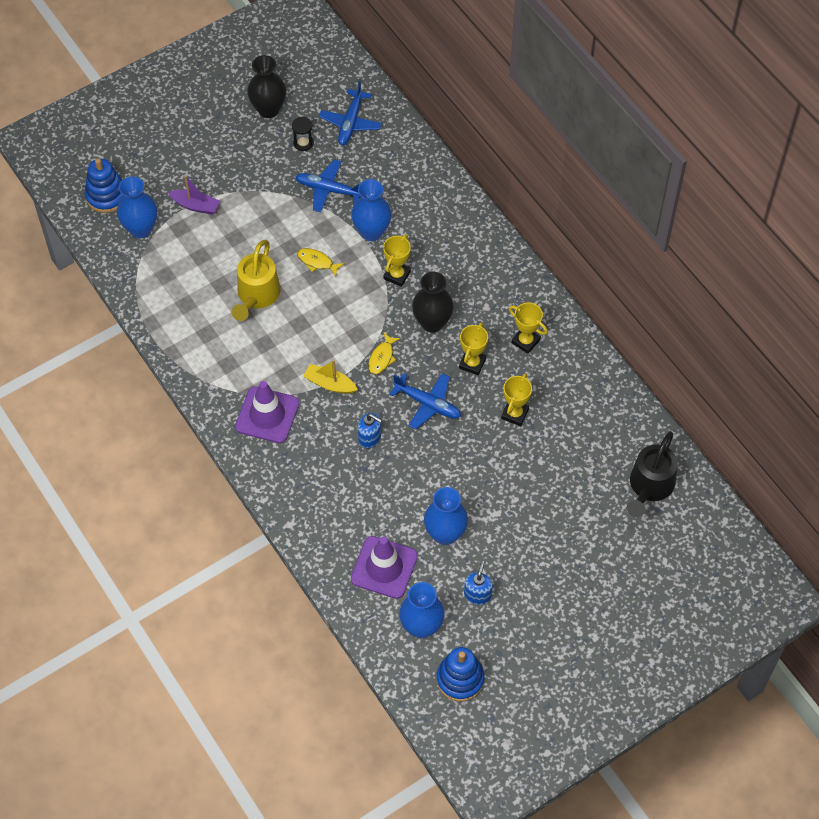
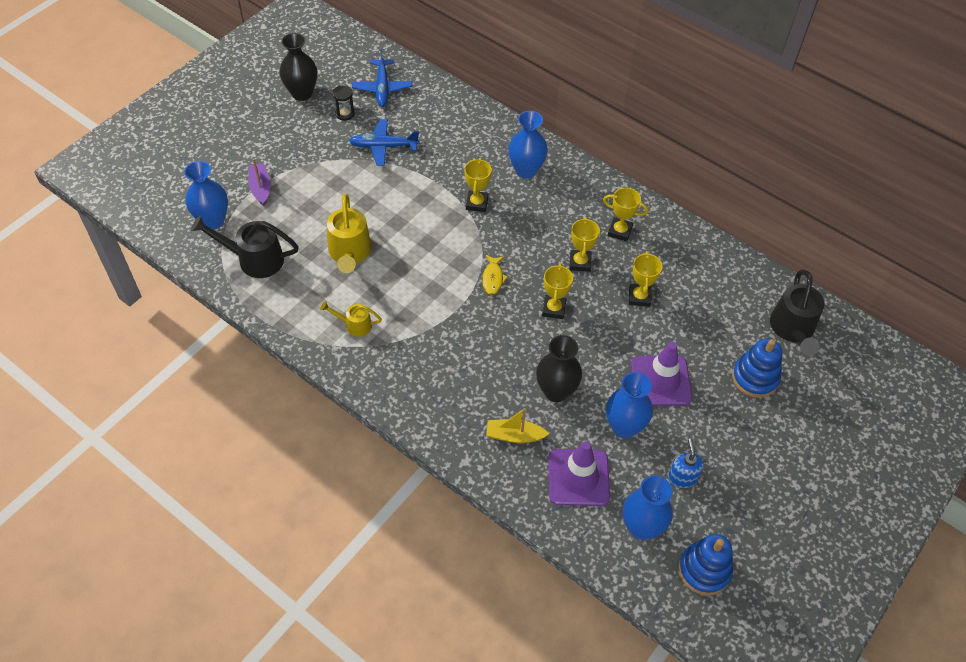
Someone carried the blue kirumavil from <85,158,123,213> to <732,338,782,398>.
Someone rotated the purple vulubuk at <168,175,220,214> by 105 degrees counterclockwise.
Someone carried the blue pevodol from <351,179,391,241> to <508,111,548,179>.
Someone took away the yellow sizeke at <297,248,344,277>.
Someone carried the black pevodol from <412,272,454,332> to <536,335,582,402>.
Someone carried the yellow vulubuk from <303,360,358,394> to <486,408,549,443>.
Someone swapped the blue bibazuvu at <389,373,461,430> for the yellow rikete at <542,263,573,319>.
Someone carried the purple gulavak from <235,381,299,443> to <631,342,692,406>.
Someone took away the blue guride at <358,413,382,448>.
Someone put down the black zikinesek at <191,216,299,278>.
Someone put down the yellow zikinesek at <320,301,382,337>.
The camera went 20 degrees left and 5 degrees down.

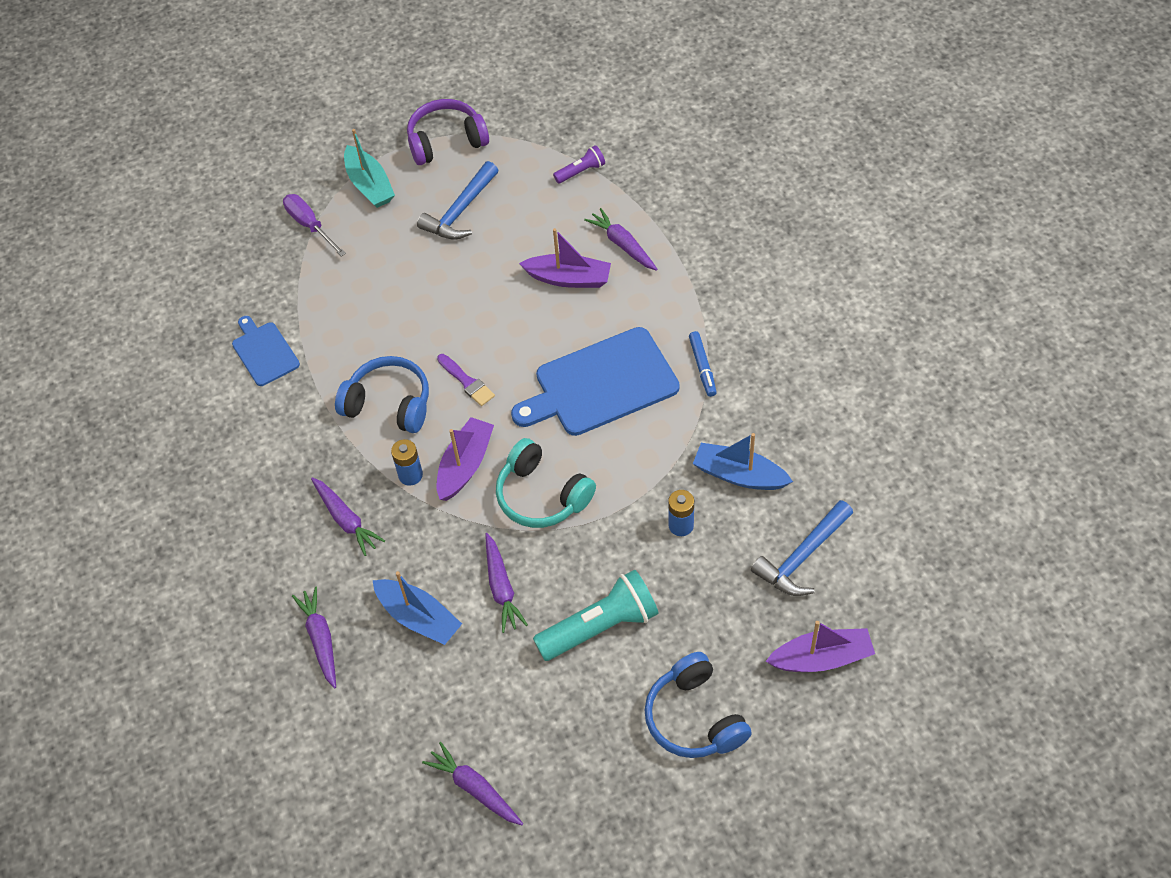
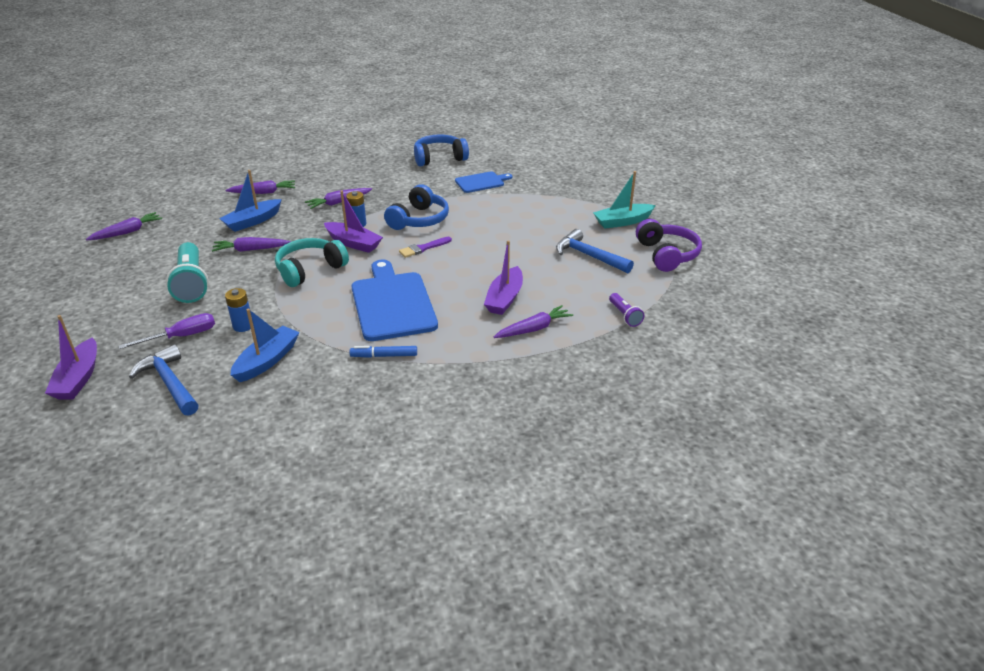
Someone carried the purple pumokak from <283,194,346,257> to <119,313,215,349>.
Someone carried the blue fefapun from <645,652,752,758> to <414,134,469,166>.
The camera went 95 degrees right and 20 degrees down.

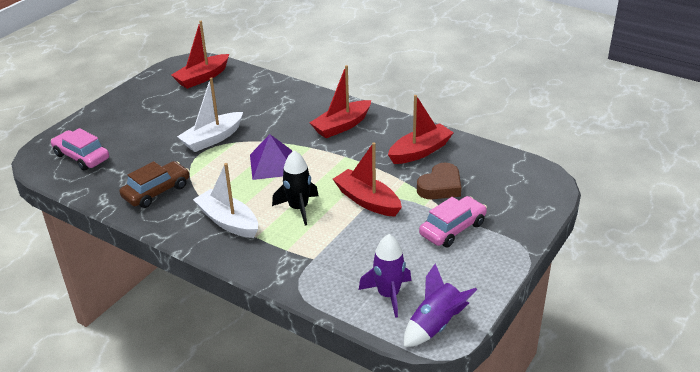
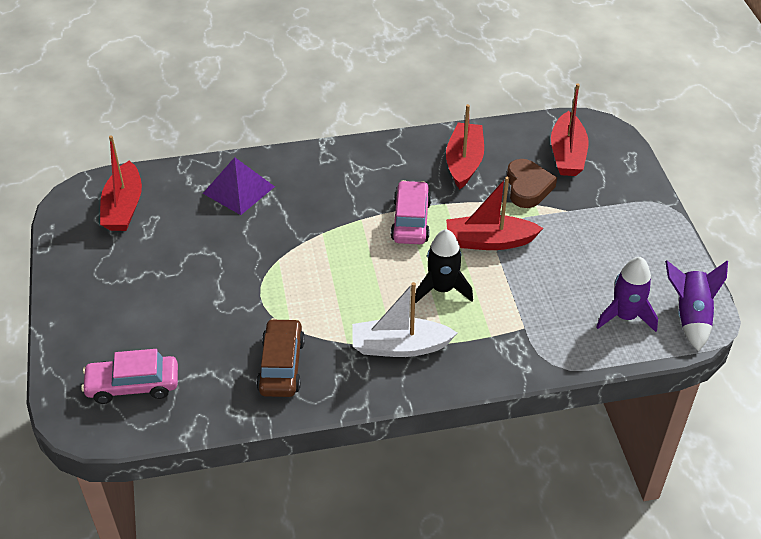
Someone carried the red vulubuk from <310,65,371,138> to <551,83,589,176>.
Someone took away the white vulubuk at <177,77,243,152>.
Someone carried the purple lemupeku from <250,134,292,180> to <203,157,275,215>.
Someone carried the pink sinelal from <419,196,487,247> to <391,180,431,244>.
The camera went 45 degrees left and 10 degrees up.

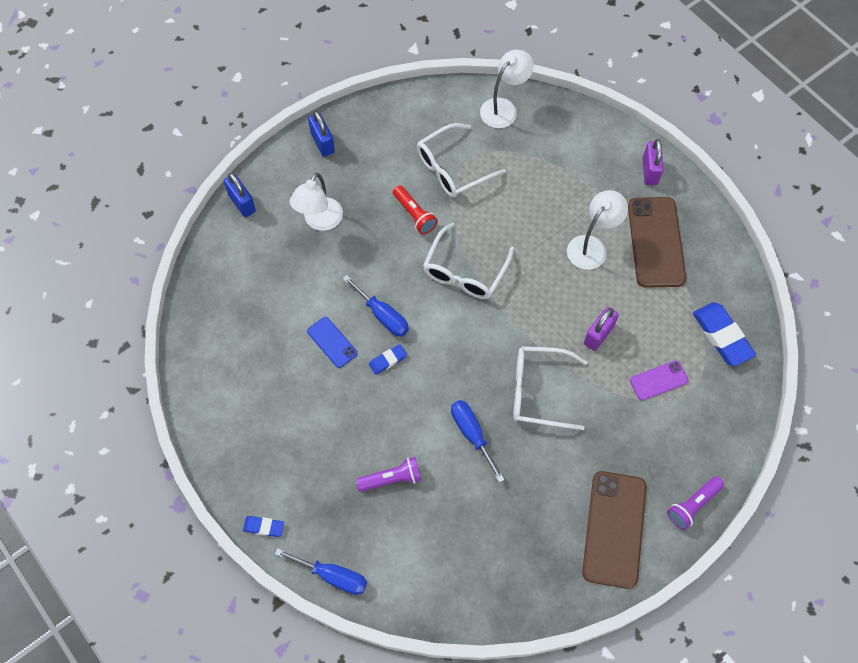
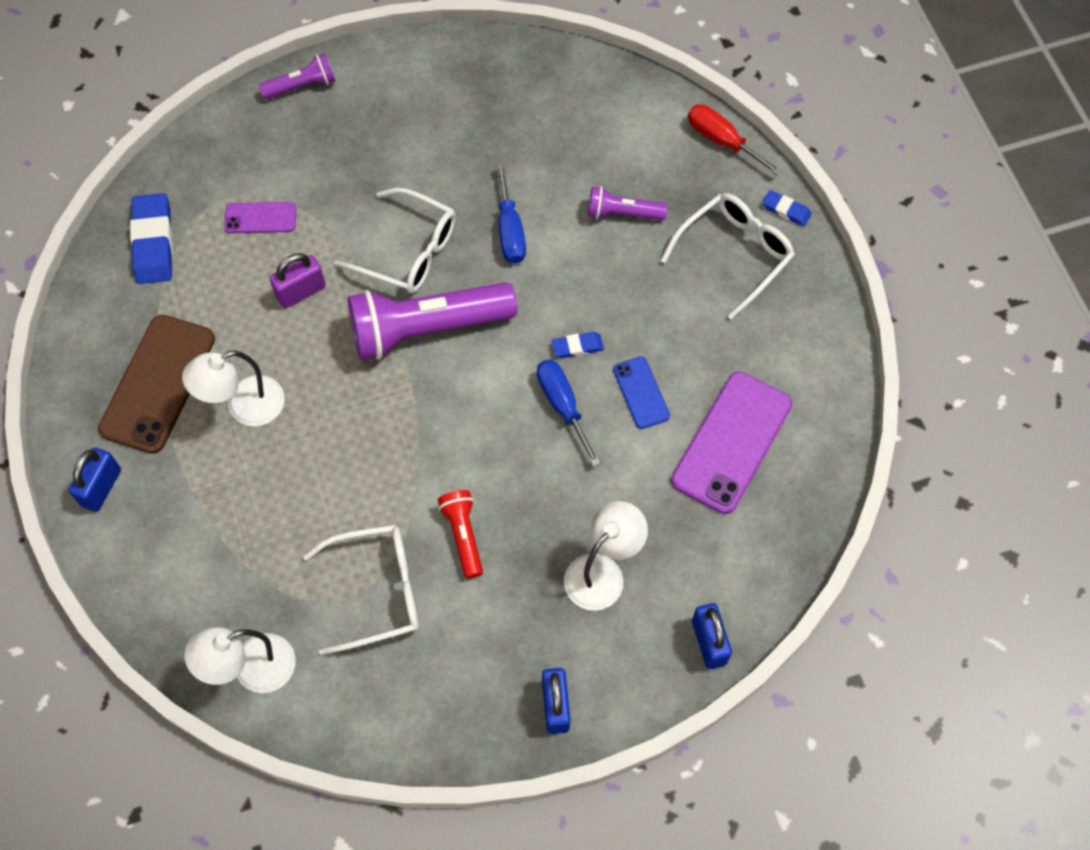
Someone repainted the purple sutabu at <643,139,664,185>, which became the blue sutabu at <69,447,121,512>.
Someone carried the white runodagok from <423,223,514,299> to <660,193,795,320>.
Someone took away the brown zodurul at <582,471,646,589>.
Someone repainted the blue pumokak at <275,548,367,595>, which became the red pumokak at <688,104,782,176>.
Someone put down the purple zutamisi at <348,282,517,360>.
Someone put down the purple zodurul at <671,372,792,514>.
The camera went 160 degrees left and 0 degrees up.

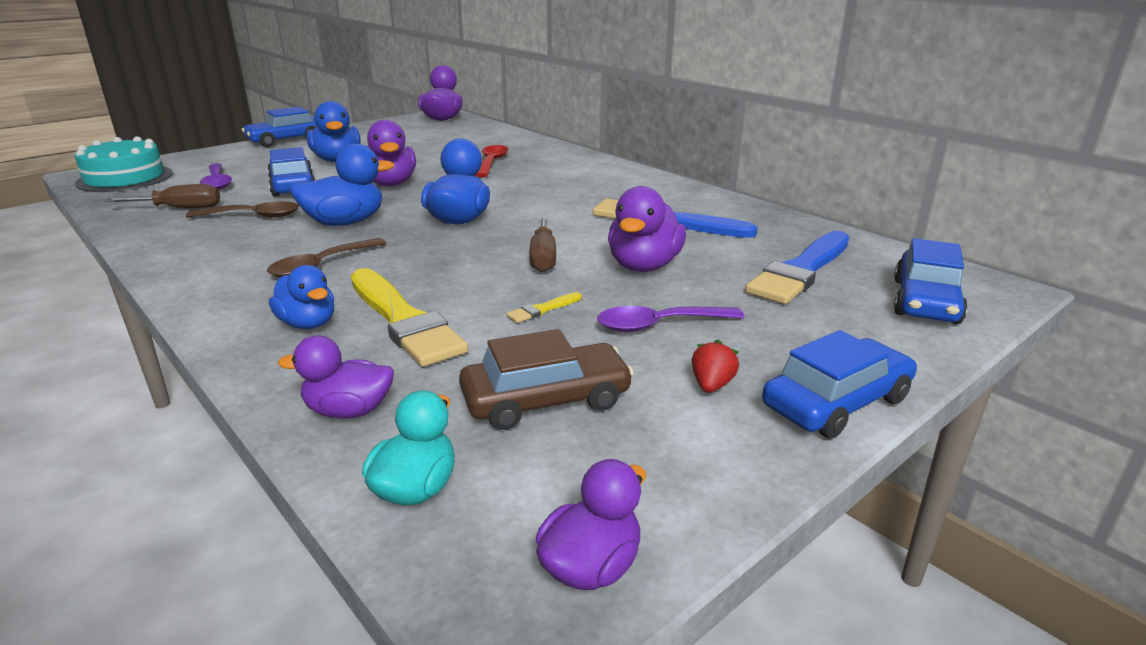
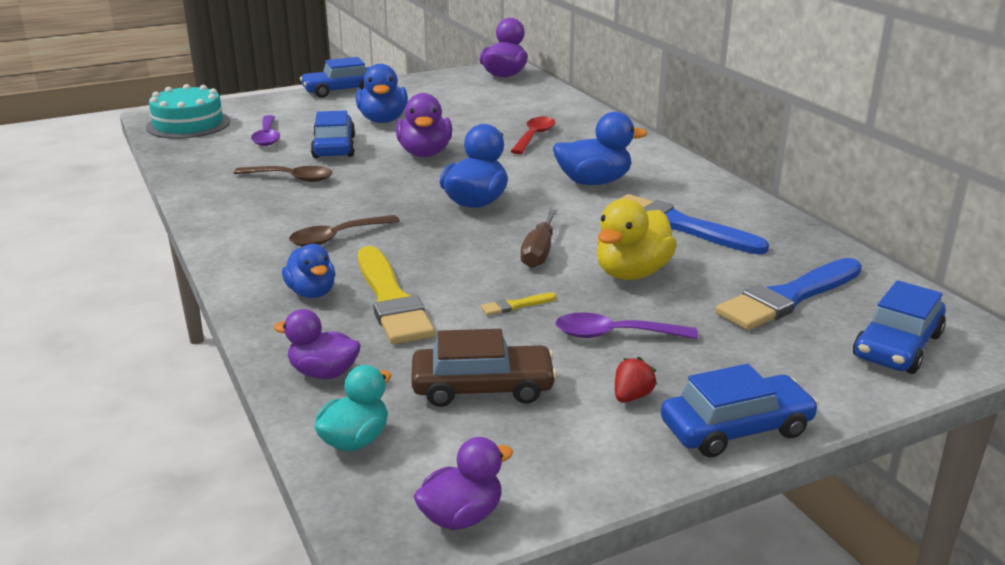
Someone carried the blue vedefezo from <289,144,395,226> to <553,111,647,185>.
Someone took away the brown pumokak at <105,184,220,208>.
Someone repainted the purple vedefezo at <608,186,686,272>, which became the yellow vedefezo at <596,199,677,280>.
The camera went 15 degrees right and 0 degrees up.

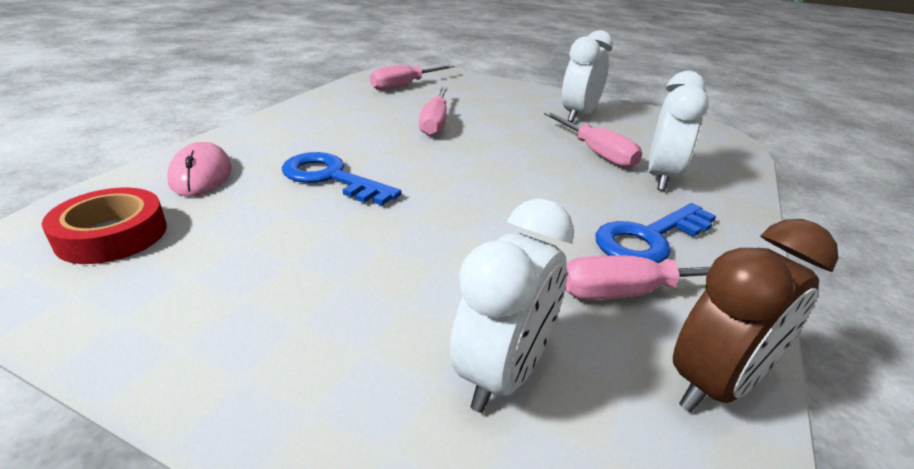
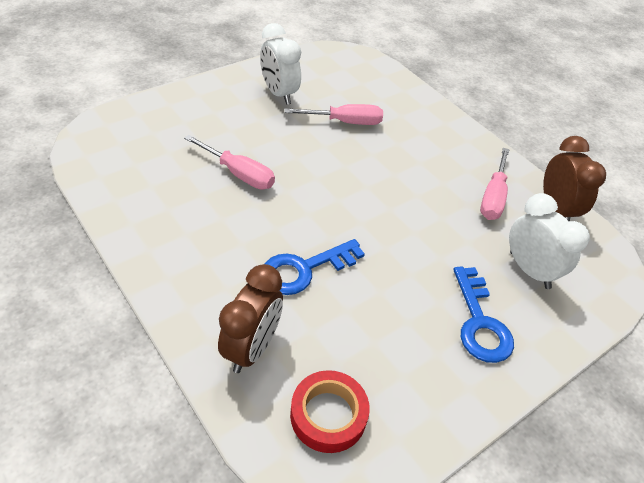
Someone took away the pink pumokak at <370,65,454,90>.
Someone took away the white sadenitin at <648,71,709,191>.
Someone swapped the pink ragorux at <167,142,232,197> for the brown sadenitin at <218,264,283,373>.
Someone carried the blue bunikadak from <595,203,716,263> to <453,266,514,363>.
The camera went 65 degrees left and 15 degrees up.

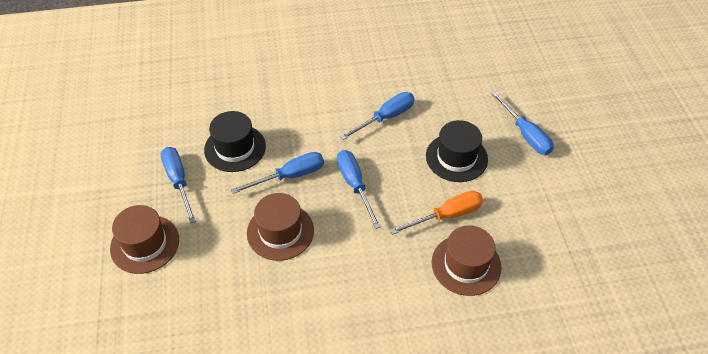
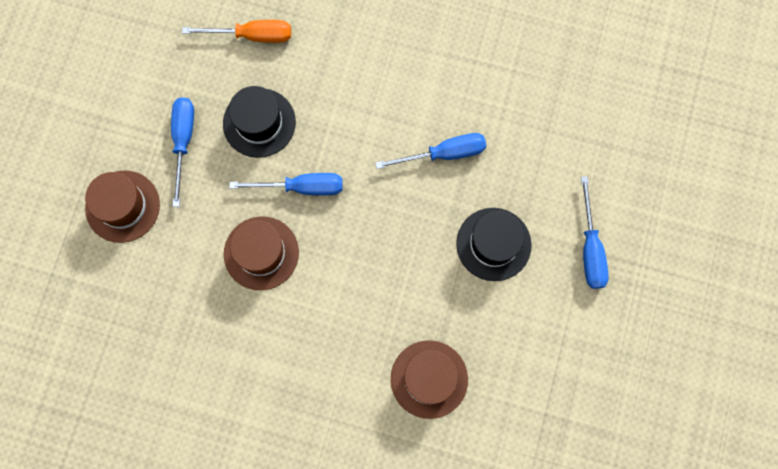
Someone took away the blue pumokak at <337,150,381,229>.
Someone carried the orange pumokak from <390,191,483,235> to <182,20,291,43>.
The camera went 25 degrees right and 25 degrees up.

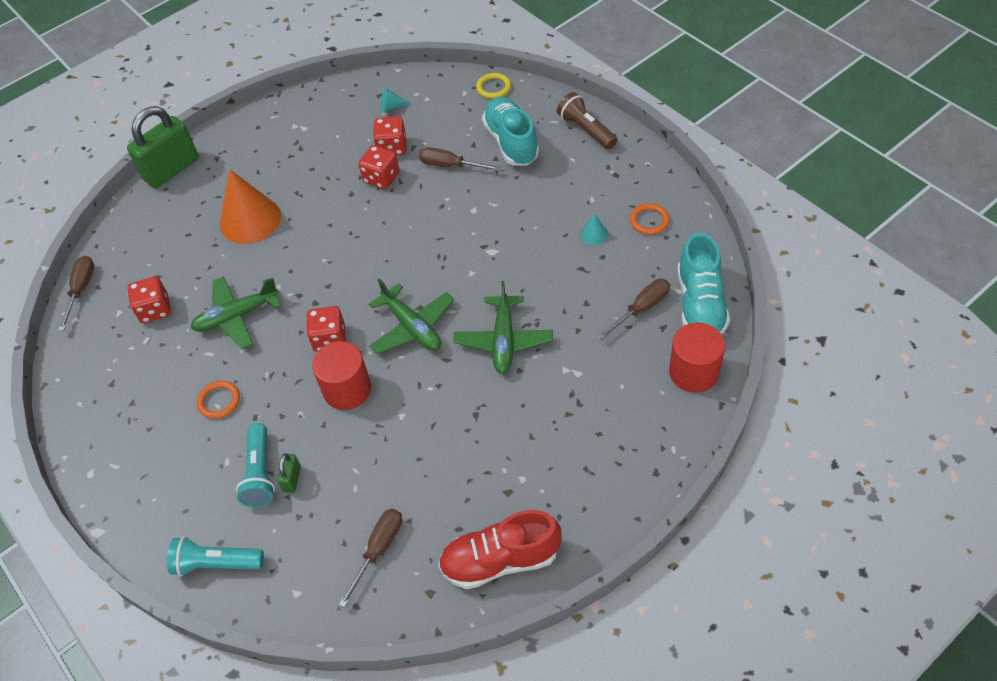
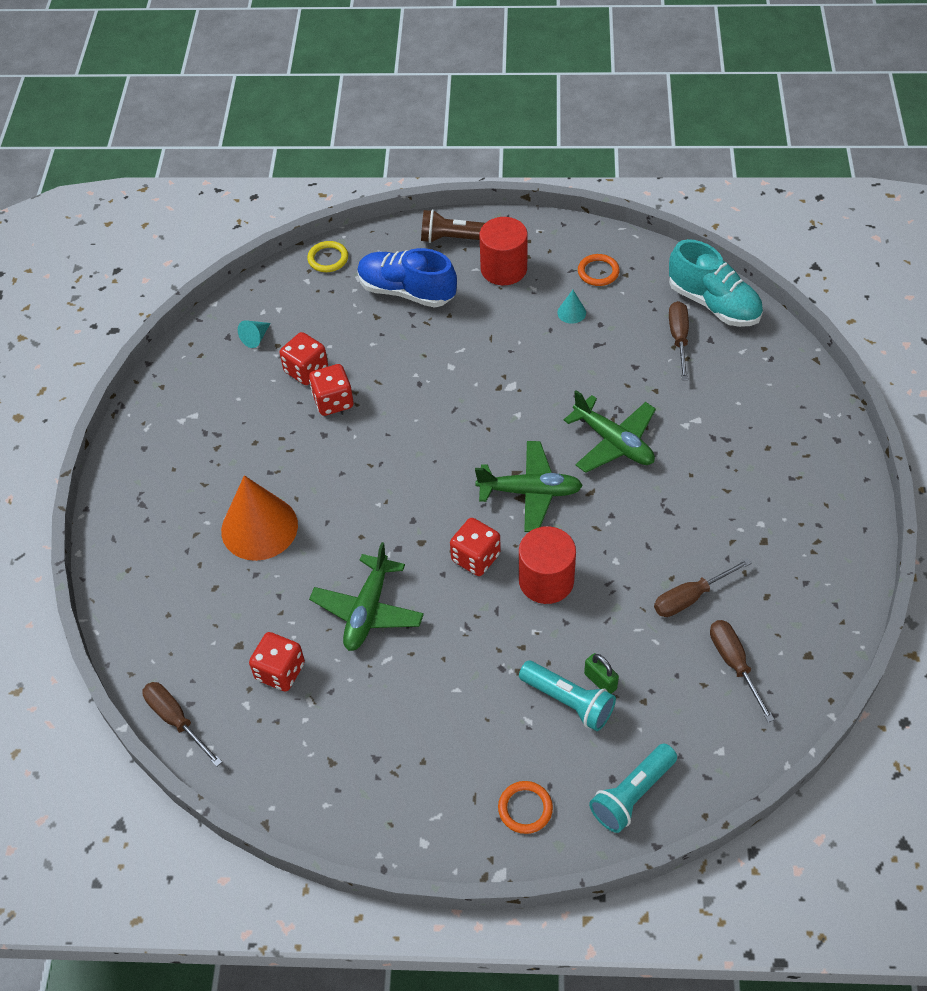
Someone repainted the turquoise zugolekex at <482,97,539,166>, which became the blue zugolekex at <357,248,457,308>.
Someone took away the green sutabu at <127,106,199,188>.
Someone carried the brown pumokak from <419,147,501,171> to <654,558,752,617>.
Someone carried the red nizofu from <669,323,725,393> to <480,217,528,285>.
Someone carried the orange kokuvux from <197,381,240,419> to <498,781,553,834>.
Someone took away the red zugolekex at <438,510,562,589>.
The camera went 50 degrees left and 0 degrees up.

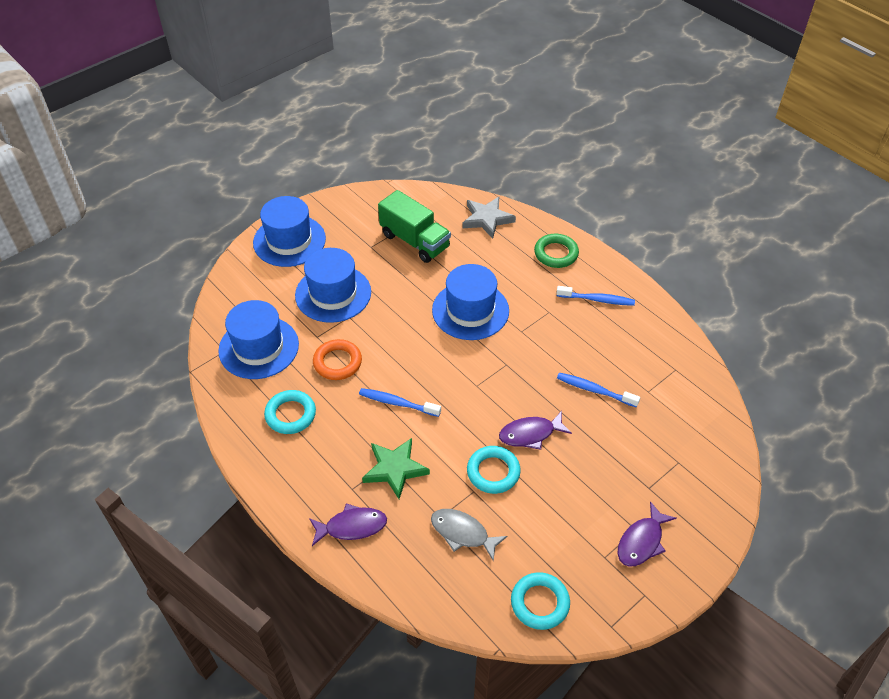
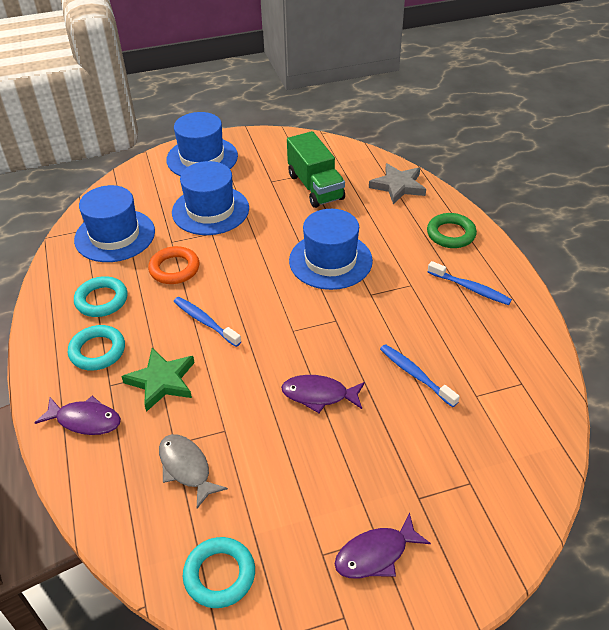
Someone carried the turquoise kokuvux from <467,446,521,494> to <68,325,125,371>.
The camera went 25 degrees right and 5 degrees down.

